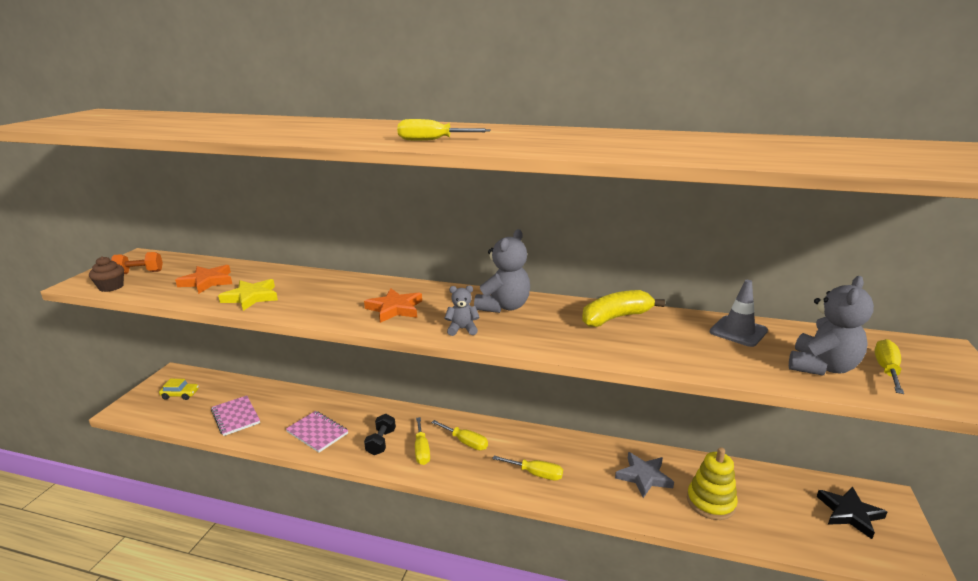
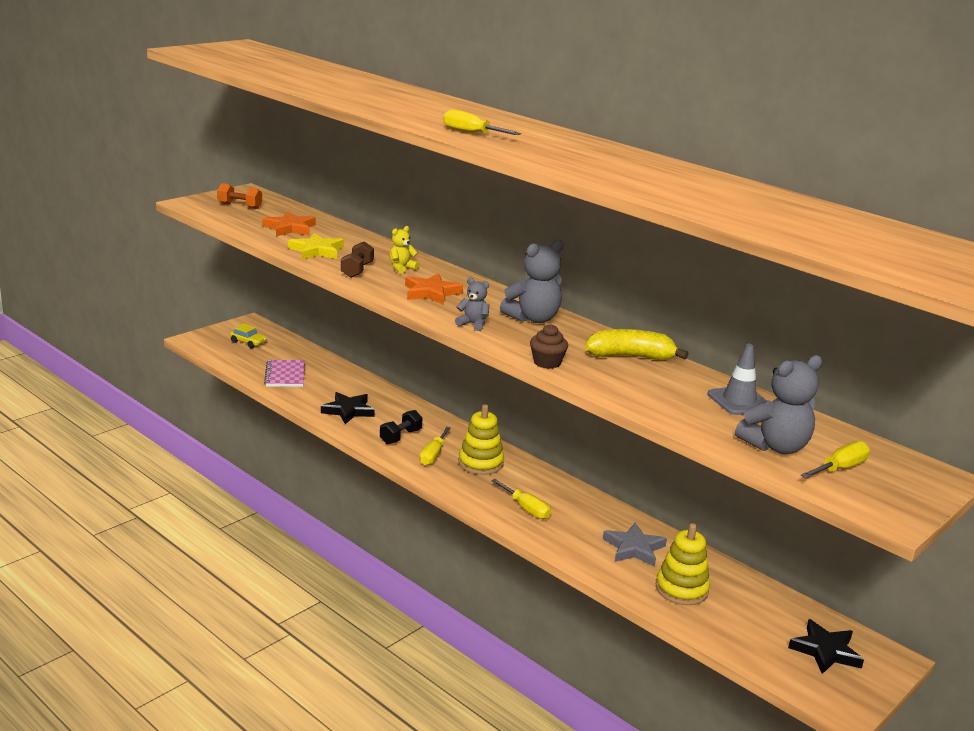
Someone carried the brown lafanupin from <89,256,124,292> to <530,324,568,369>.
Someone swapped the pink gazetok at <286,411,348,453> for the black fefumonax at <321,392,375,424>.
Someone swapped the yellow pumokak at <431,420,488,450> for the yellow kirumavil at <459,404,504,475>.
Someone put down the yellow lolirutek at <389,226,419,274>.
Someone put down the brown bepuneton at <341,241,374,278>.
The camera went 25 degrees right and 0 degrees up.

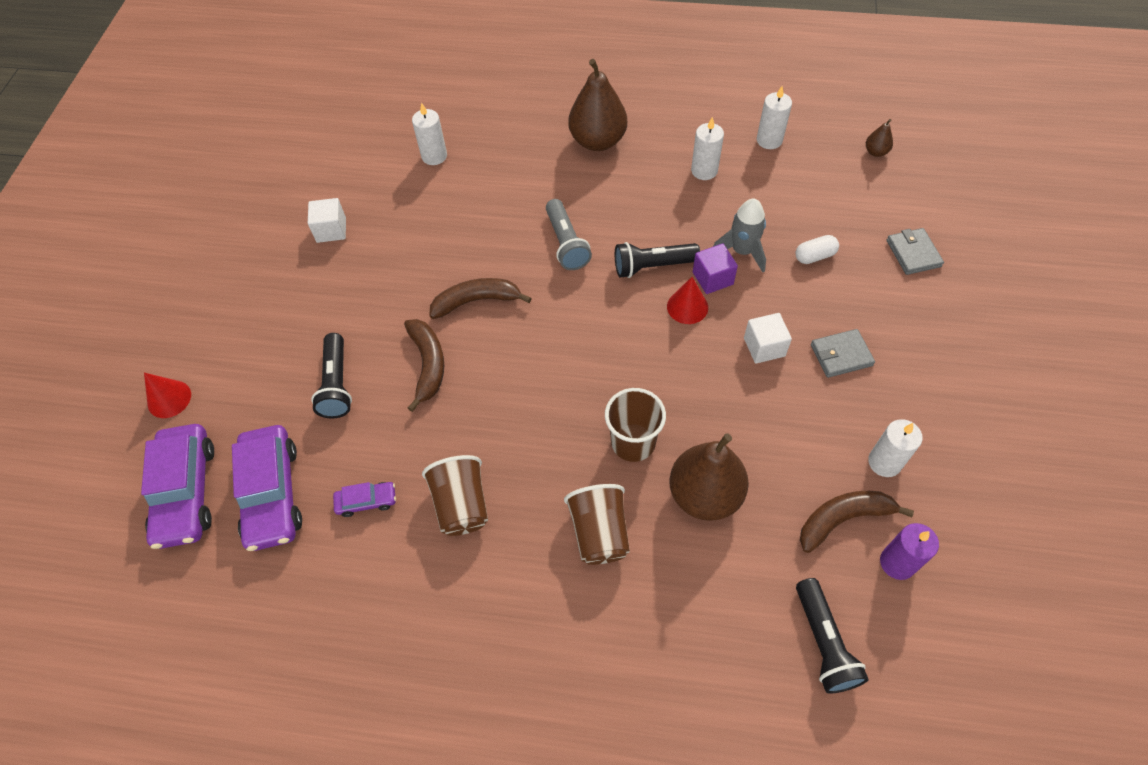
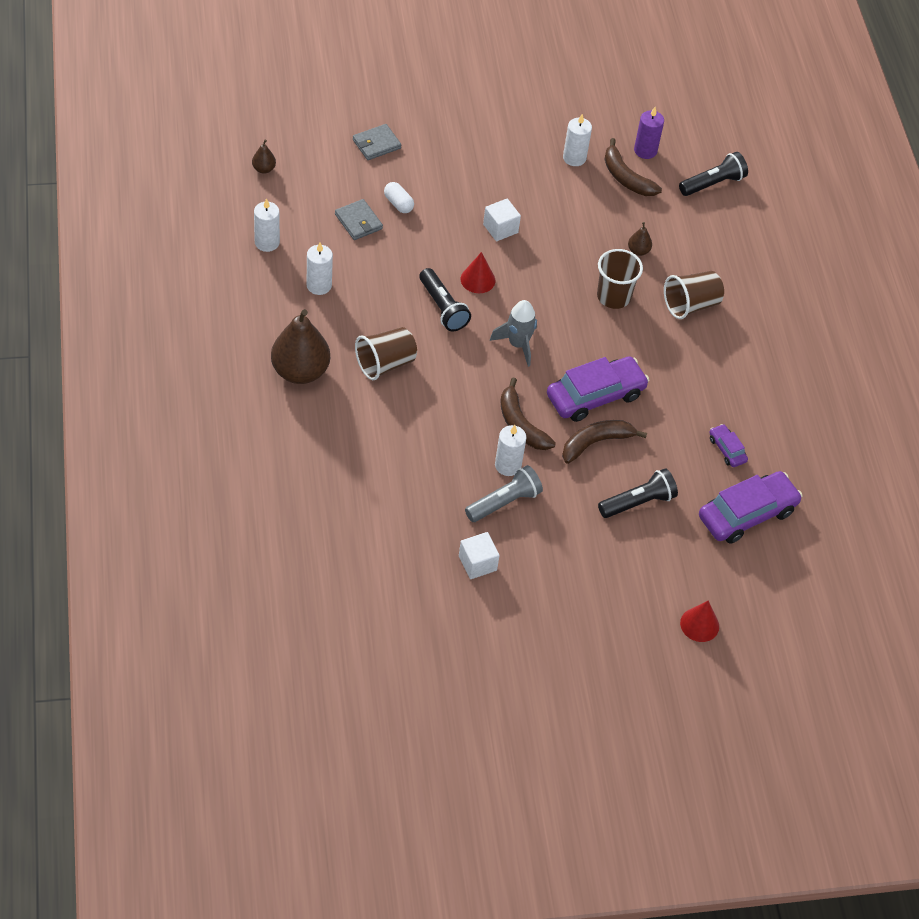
Someone carried the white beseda from <412,103,447,165> to <495,425,527,476>.
Someone carried the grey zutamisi from <546,199,592,270> to <465,465,543,522>.
Someone carried the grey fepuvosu from <713,199,766,272> to <490,300,537,367>.
Someone took away the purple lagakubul at <693,243,738,294>.
Someone carried the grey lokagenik from <811,329,875,378> to <335,199,383,240>.
Someone carried the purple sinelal from <141,424,214,549> to <547,356,649,422>.
Someone scaled the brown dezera at <669,433,749,521> by 0.44.
Someone carried the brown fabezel from <422,455,488,536> to <355,327,417,380>.
The camera went 115 degrees left and 5 degrees down.

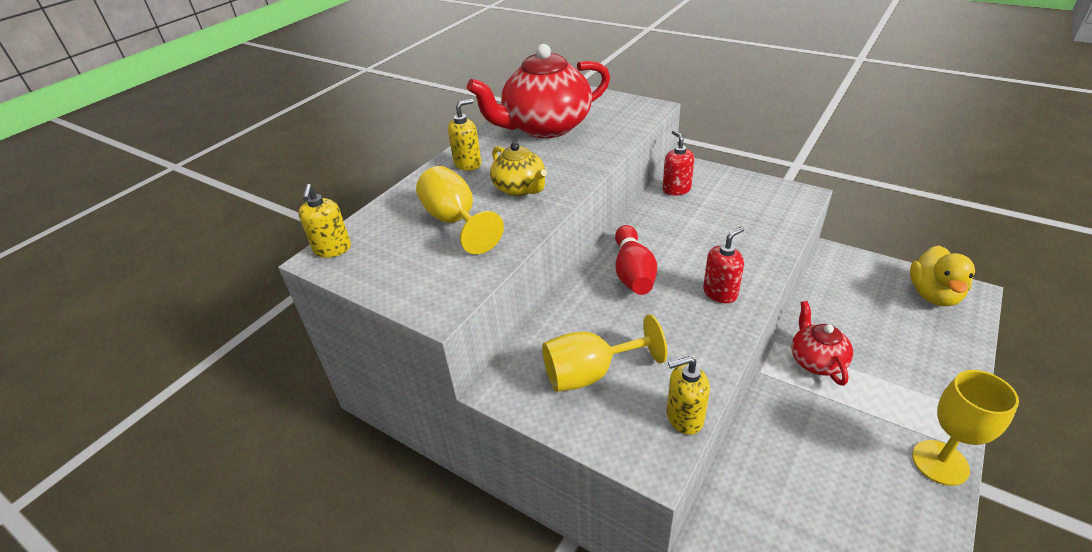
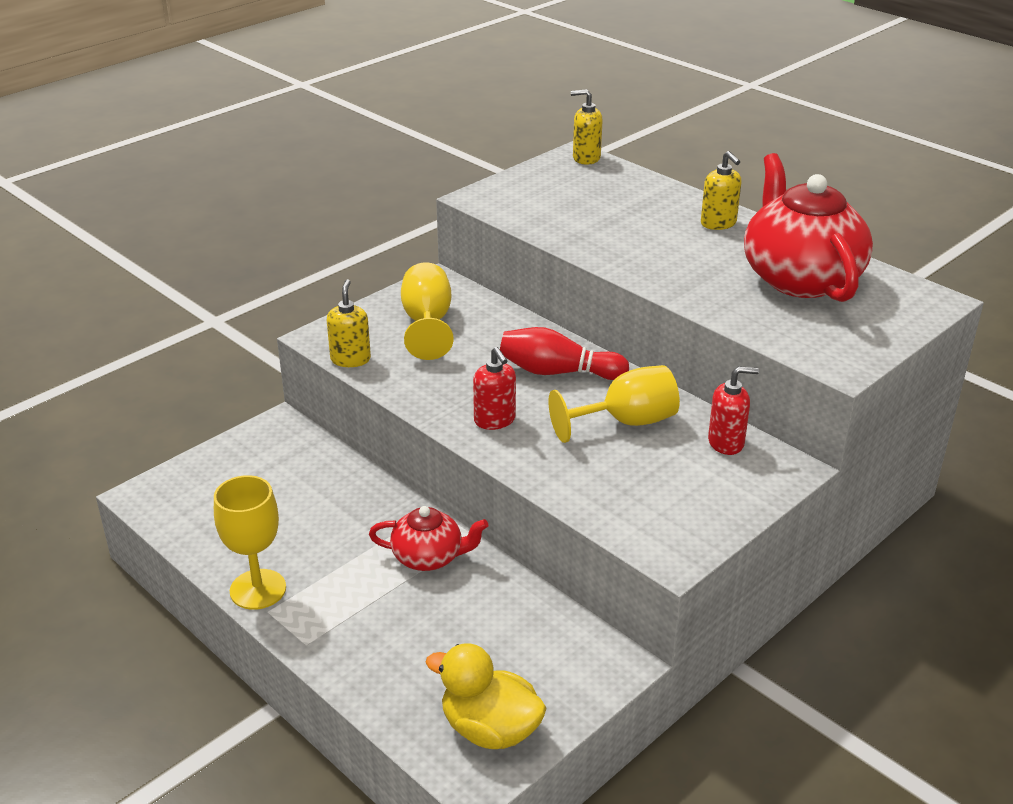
Someone took away the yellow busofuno at <490,142,547,196>.
Someone carried the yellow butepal from <416,166,504,254> to <548,365,680,443>.
The camera went 100 degrees right and 5 degrees down.

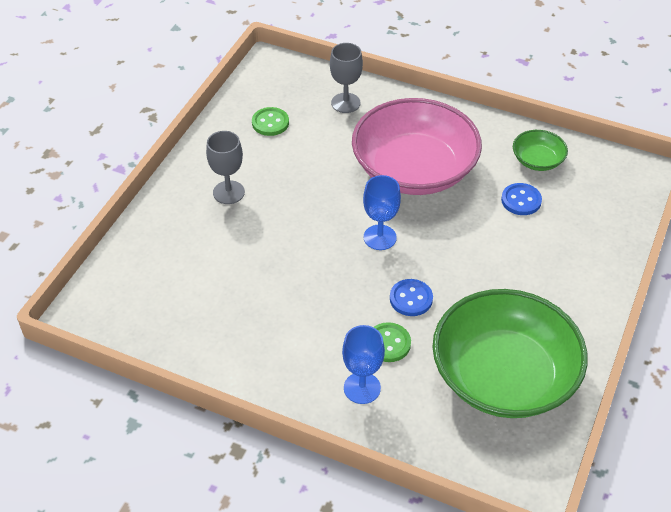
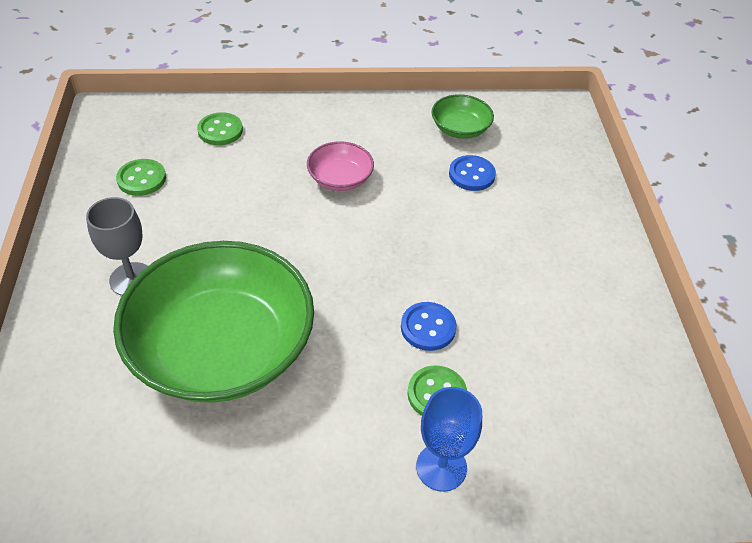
Someone swapped the grey butepal at <330,43,363,113> for the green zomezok at <197,112,243,145>.
Someone scaled the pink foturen at <352,98,482,195> by 0.43.
Someone took away the blue butepal at <363,175,401,250>.
Someone carried the green foturen from <433,289,588,418> to <113,241,314,403>.
The camera went 30 degrees left and 0 degrees up.

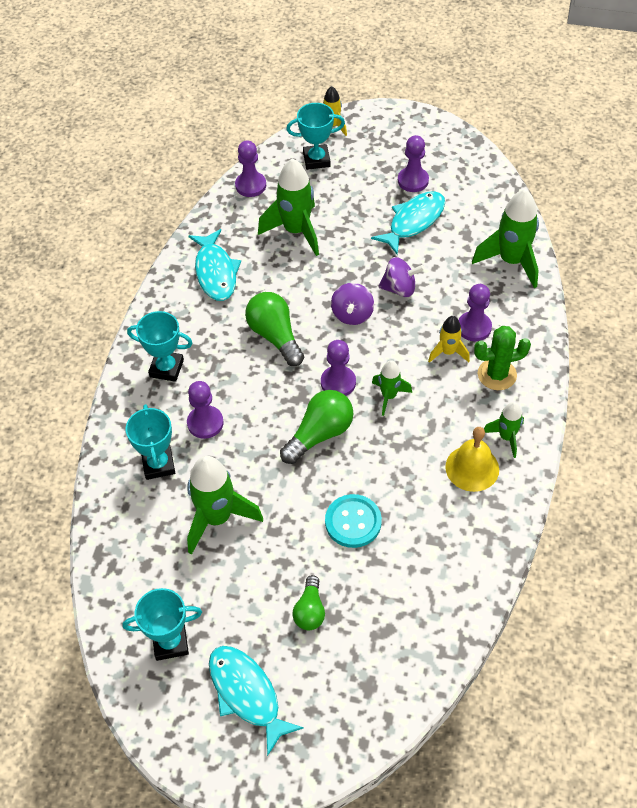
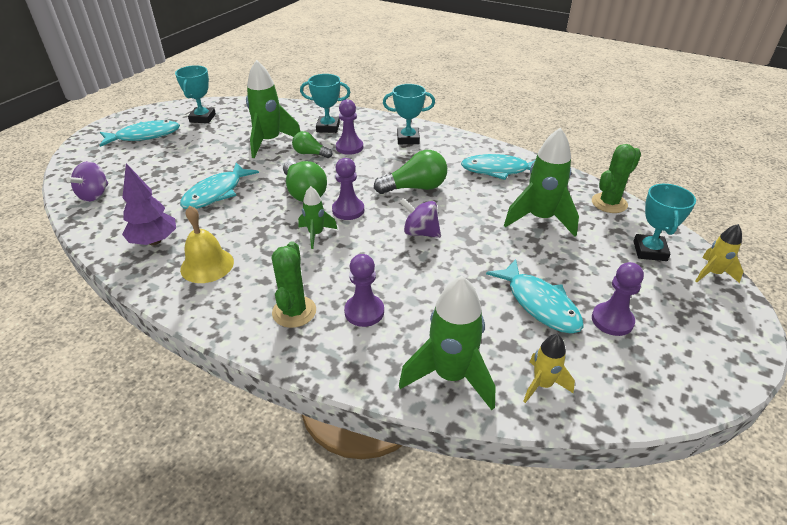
Someone swapped the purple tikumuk at <235,140,266,197> for the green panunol at <592,144,641,213>.
Someone carried the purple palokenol from <378,257,425,297> to <66,161,108,202>.
Someone rotated the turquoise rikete at <127,311,192,382> by 60 degrees clockwise.
Someone carried the yellow fepuvosu from <428,316,470,363> to <523,334,575,403>.
Someone took away the green fepuvosu at <484,402,524,458>.
Someone swapped the turquoise zomezok at <325,494,382,548> for the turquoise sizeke at <180,163,259,209>.
Someone carried the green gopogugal from <292,575,325,630> to <292,131,332,158>.
Someone put down the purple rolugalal at <122,164,176,245>.
The camera went 105 degrees right and 15 degrees down.

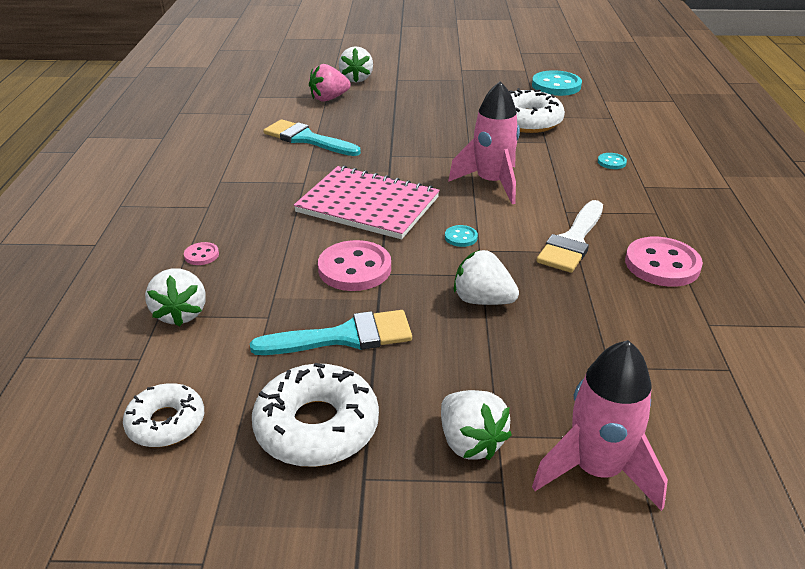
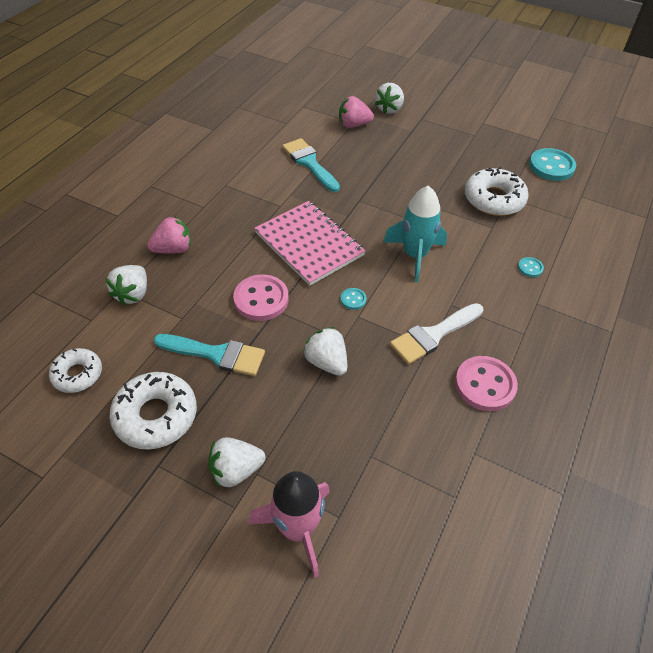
Someone repainted the pink fepuvosu at <448,81,520,204>, which became the turquoise fepuvosu at <383,186,447,282>.
Someone swapped the pink zomezok at <184,242,219,265> for the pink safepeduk at <147,216,191,254>.
Someone rotated the white safepeduk at <441,390,512,460> by 75 degrees clockwise.
The camera went 25 degrees right and 15 degrees up.

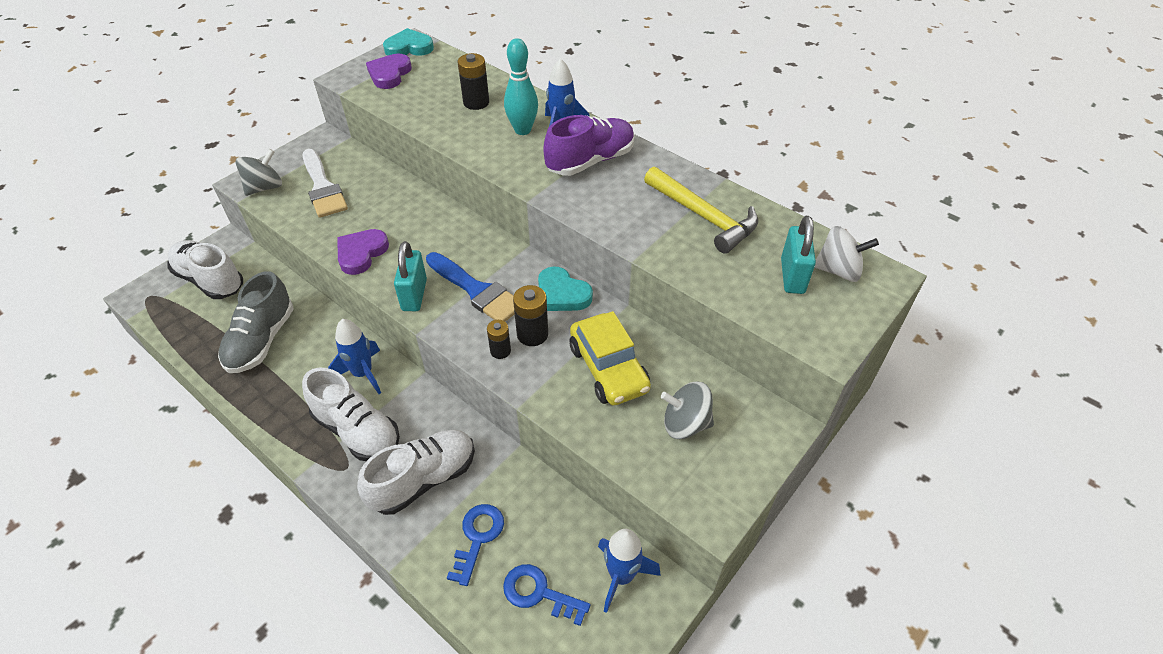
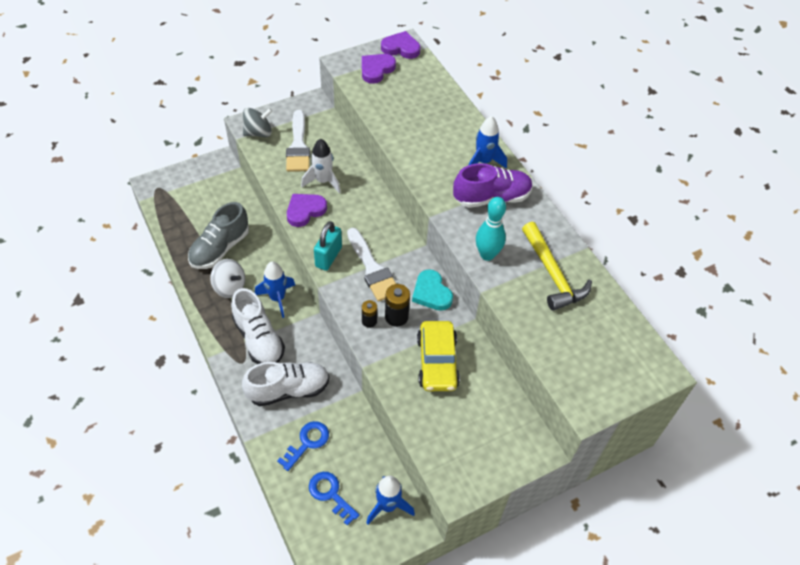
Someone repainted the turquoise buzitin at <383,28,434,56>, which became the purple buzitin at <381,31,420,59>.
Someone carried the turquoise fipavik from <504,38,538,135> to <476,197,506,261>.
Someone took away the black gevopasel at <458,53,489,110>.
Someone took away the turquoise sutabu at <781,216,816,294>.
Someone carried the white palokenol from <814,226,879,282> to <210,259,245,298>.
Someone took away the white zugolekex at <167,240,243,299>.
Someone repainted the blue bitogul at <426,252,515,322>, which became the white bitogul at <347,228,396,302>.
Someone took away the grey palokenol at <661,382,714,439>.
Someone put down the white fepuvosu at <301,139,341,193>.
The camera went 20 degrees right and 5 degrees up.

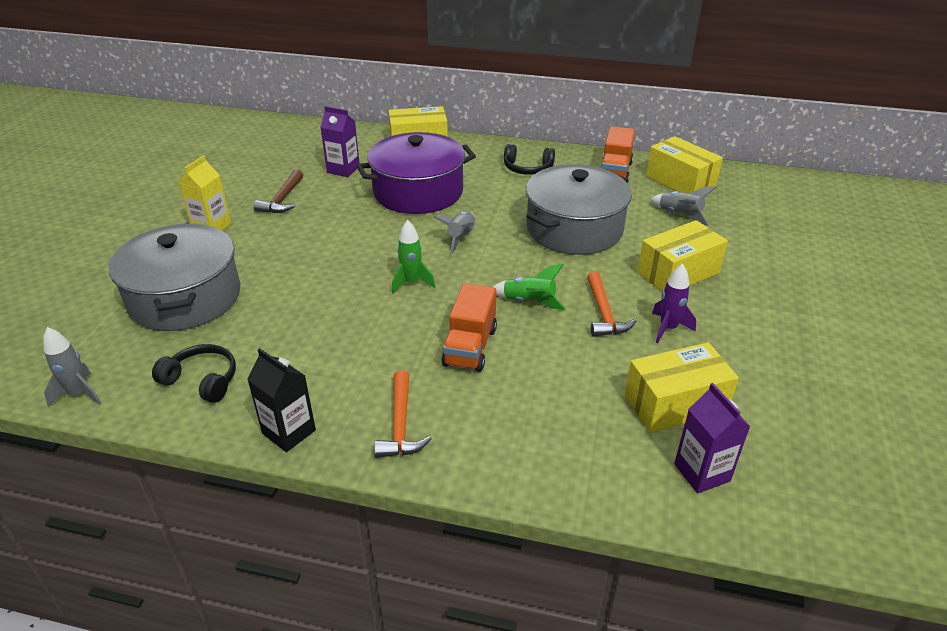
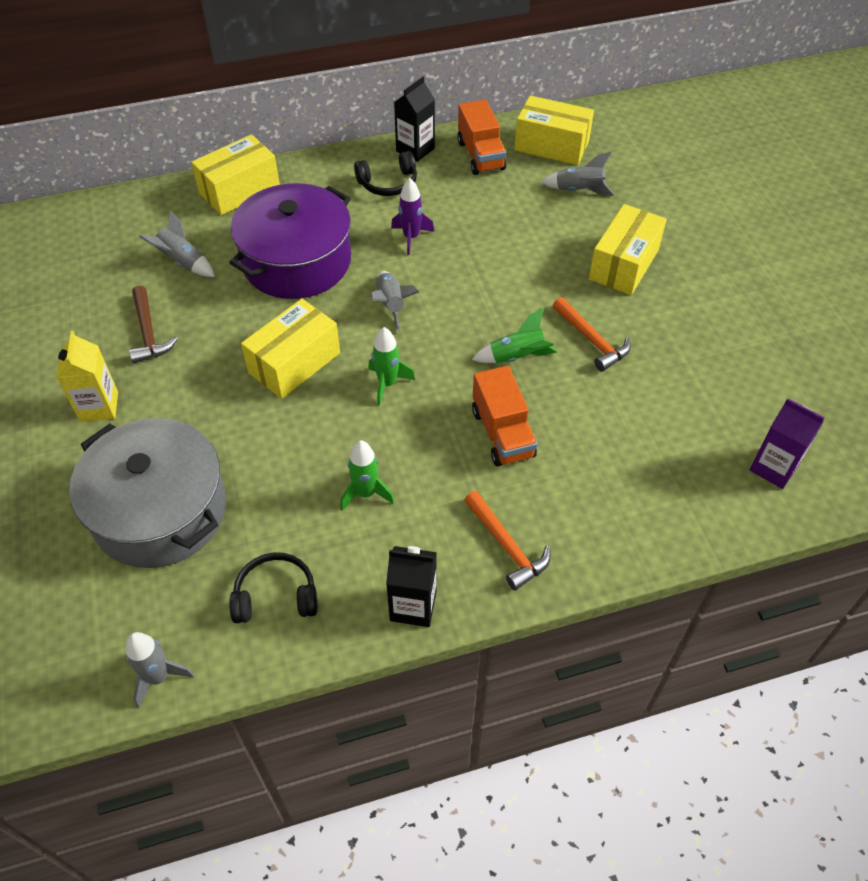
Someone swapped the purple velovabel at <320,106,360,177> for the grey fepuvosu at <139,210,215,277>.
Someone took away the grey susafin at <526,164,632,255>.
Someone carried the purple fepuvosu from <652,264,696,344> to <391,178,434,255>.
Someone carried the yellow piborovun from <625,342,739,433> to <241,299,340,399>.
Someone put down the black velovabel at <394,77,435,162>.
Someone put down the green fepuvosu at <340,440,395,510>.
The camera went 30 degrees left and 15 degrees up.

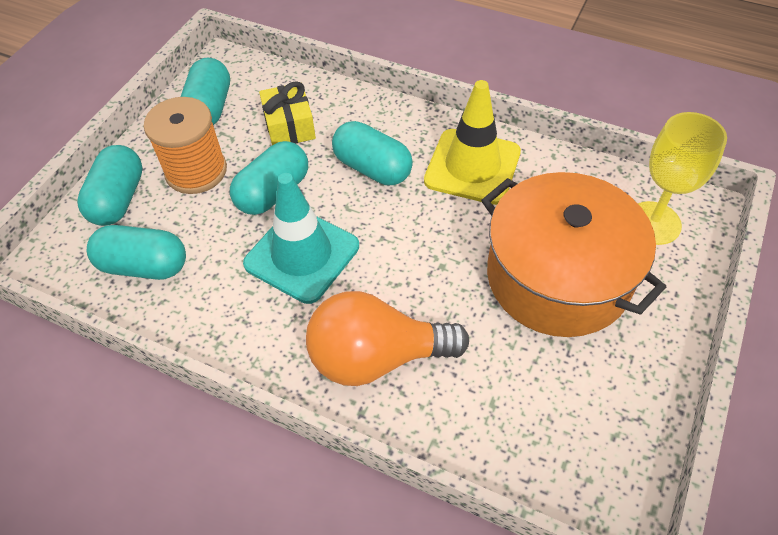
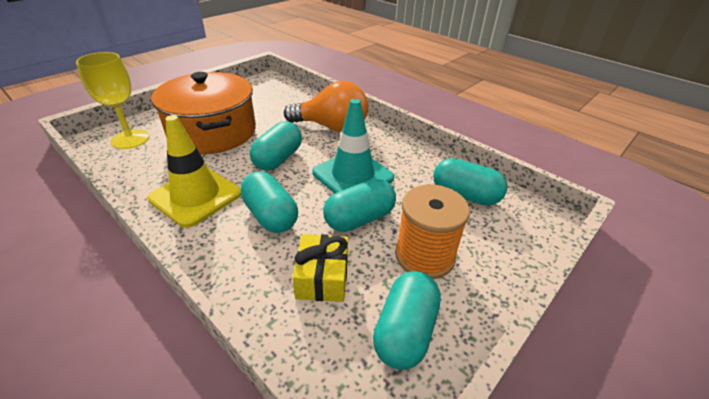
Someone carried the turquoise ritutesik from <77,145,143,226> to <250,121,302,171>.
The camera went 165 degrees left and 15 degrees down.

